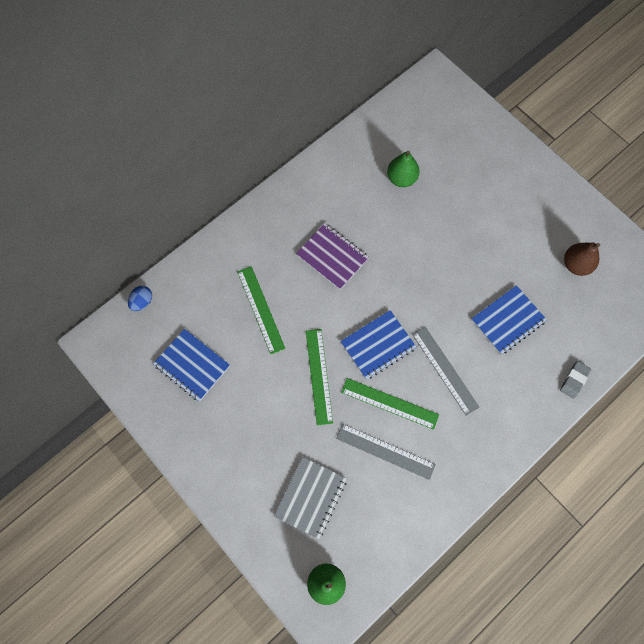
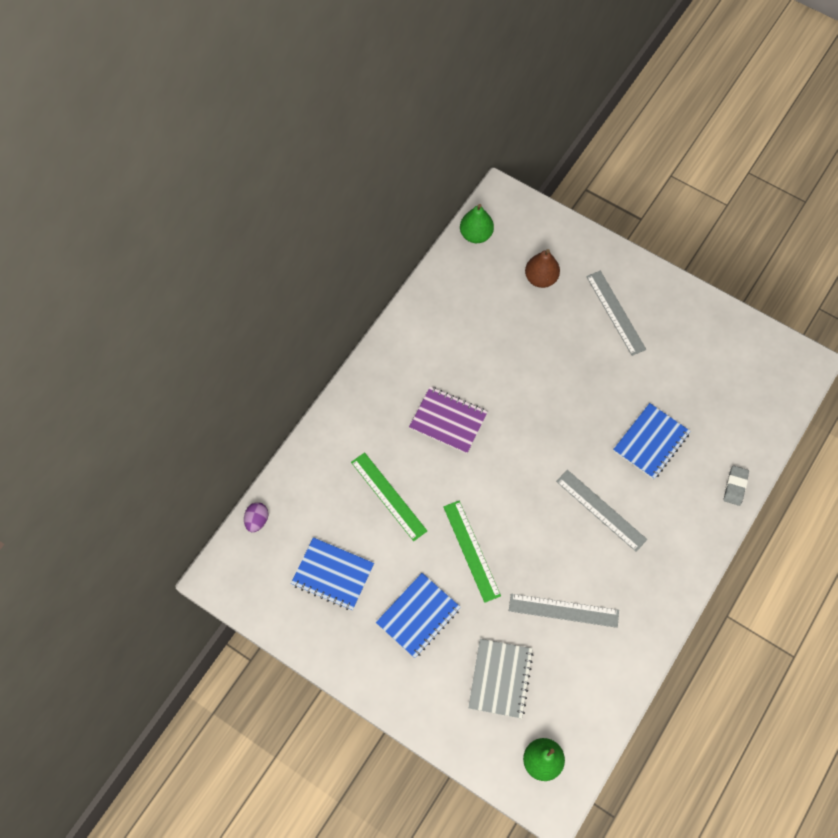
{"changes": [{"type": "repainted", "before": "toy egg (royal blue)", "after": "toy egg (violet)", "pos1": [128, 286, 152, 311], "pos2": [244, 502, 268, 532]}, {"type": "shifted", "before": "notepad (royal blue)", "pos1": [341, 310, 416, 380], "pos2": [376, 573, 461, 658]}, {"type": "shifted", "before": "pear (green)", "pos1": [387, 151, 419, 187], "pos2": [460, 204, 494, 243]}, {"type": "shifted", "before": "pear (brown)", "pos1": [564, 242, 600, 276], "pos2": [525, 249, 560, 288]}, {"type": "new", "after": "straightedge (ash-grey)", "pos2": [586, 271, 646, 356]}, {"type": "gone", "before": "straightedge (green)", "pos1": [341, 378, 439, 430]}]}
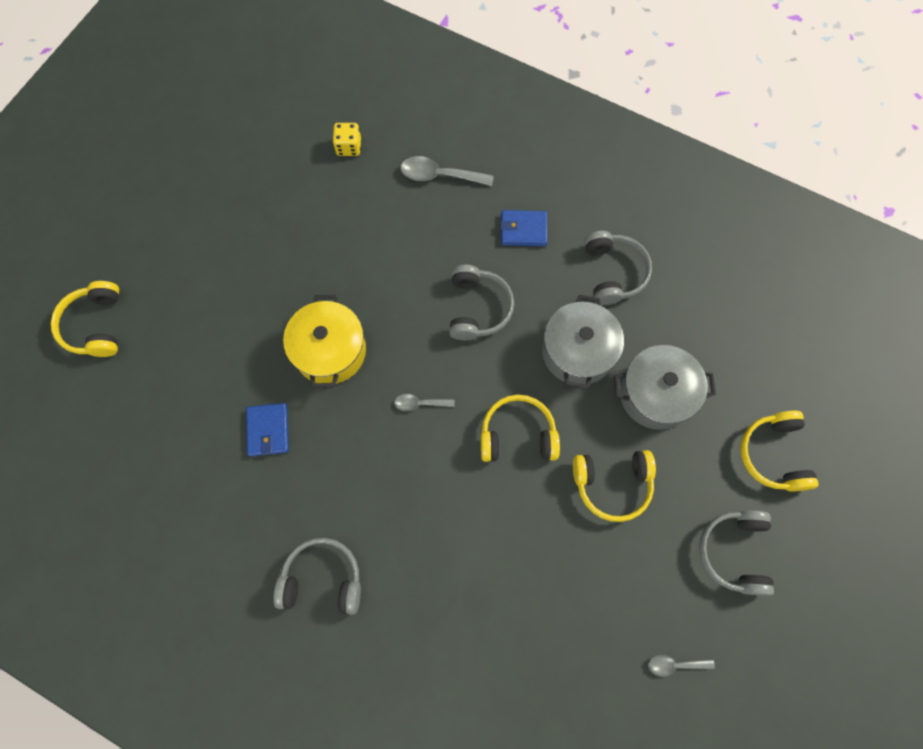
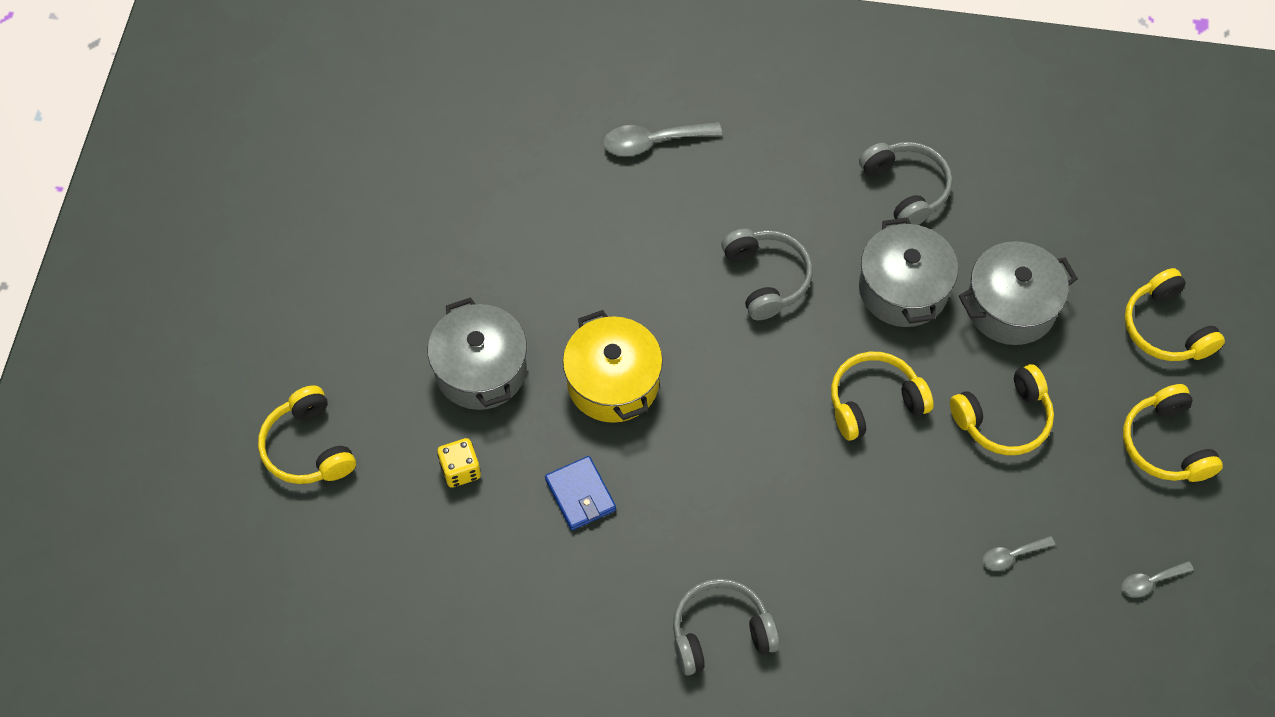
{"changes": [{"type": "new", "after": "pot (ash-grey)", "pos2": [427, 297, 527, 410]}, {"type": "shifted", "before": "game die (yellow)", "pos1": [333, 123, 361, 156], "pos2": [437, 438, 481, 488]}, {"type": "shifted", "before": "tablespoon (ash-grey)", "pos1": [394, 394, 455, 411], "pos2": [982, 536, 1055, 571]}, {"type": "repainted", "before": "over-ear headphones (ash-grey)", "after": "over-ear headphones (yellow)", "pos1": [699, 510, 774, 596], "pos2": [1123, 384, 1223, 482]}, {"type": "gone", "before": "card wallet (royal blue)", "pos1": [500, 210, 547, 246]}]}
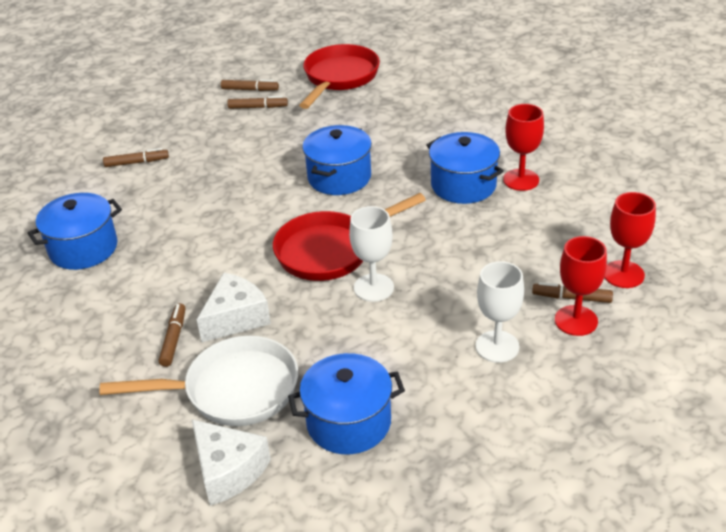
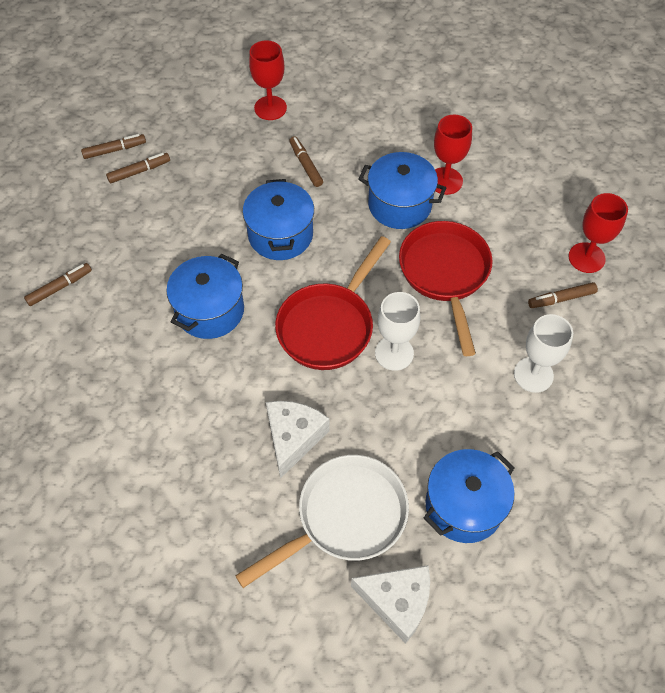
{"changes": [{"type": "shifted", "before": "pot (royal blue)", "pos1": [28, 193, 122, 270], "pos2": [166, 254, 244, 339]}, {"type": "shifted", "before": "wine glass (red)", "pos1": [555, 236, 607, 336], "pos2": [249, 40, 287, 120]}, {"type": "shifted", "before": "felt pen (brown)", "pos1": [159, 303, 186, 367], "pos2": [289, 136, 323, 187]}, {"type": "shifted", "before": "pan (red)", "pos1": [299, 44, 380, 109], "pos2": [399, 221, 493, 356]}]}
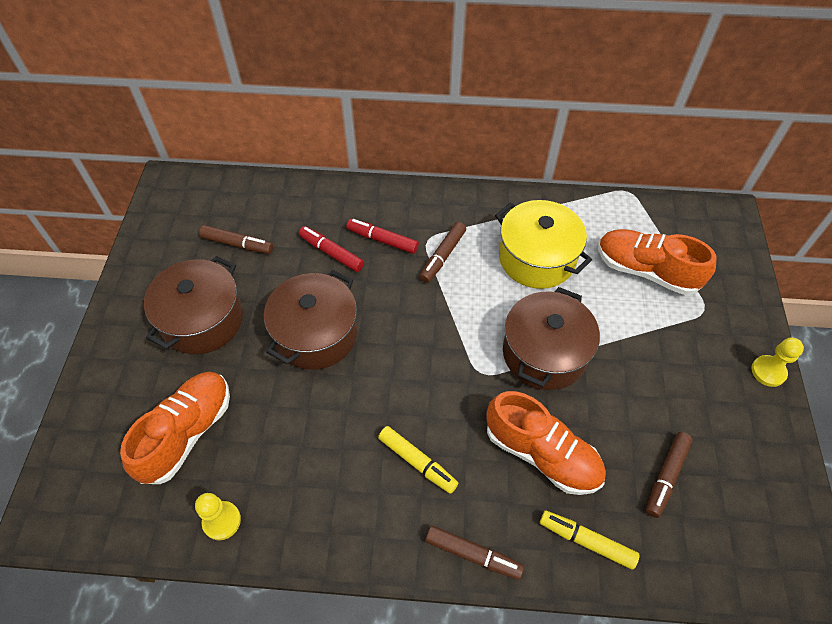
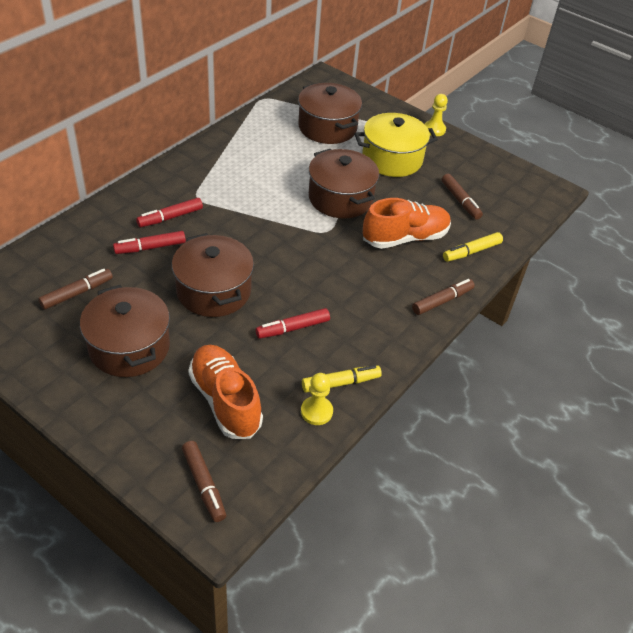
{"changes": [{"type": "shifted", "before": "felt pen (brown)", "pos1": [420, 222, 466, 283], "pos2": [182, 441, 226, 522]}, {"type": "new", "after": "felt pen (red)", "pos2": [256, 308, 330, 339]}, {"type": "swapped", "before": "shoe (bright orange)", "after": "pot (brown)", "pos1": [598, 229, 716, 295], "pos2": [298, 83, 362, 144]}, {"type": "shifted", "before": "felt pen (yellow)", "pos1": [378, 426, 458, 494], "pos2": [302, 365, 382, 393]}, {"type": "shifted", "before": "pot (yellow)", "pos1": [495, 200, 592, 289], "pos2": [355, 113, 438, 177]}]}
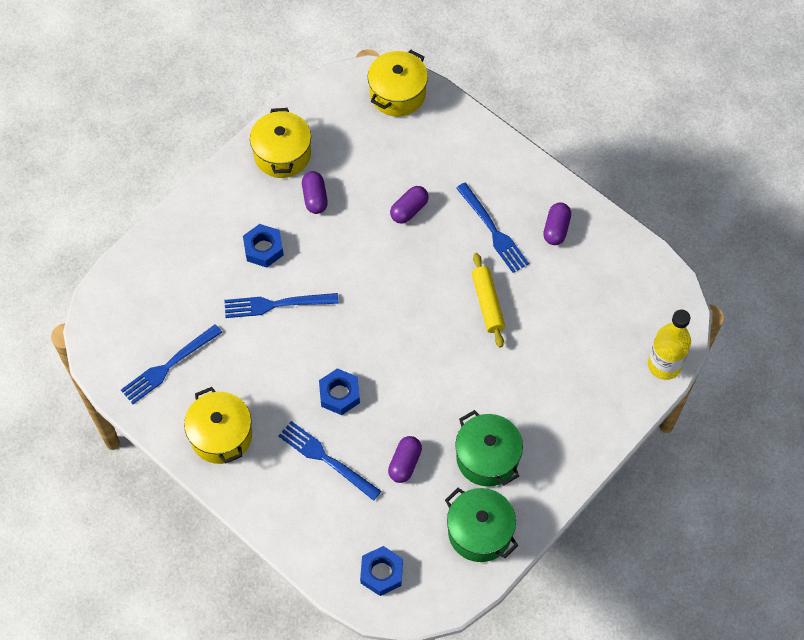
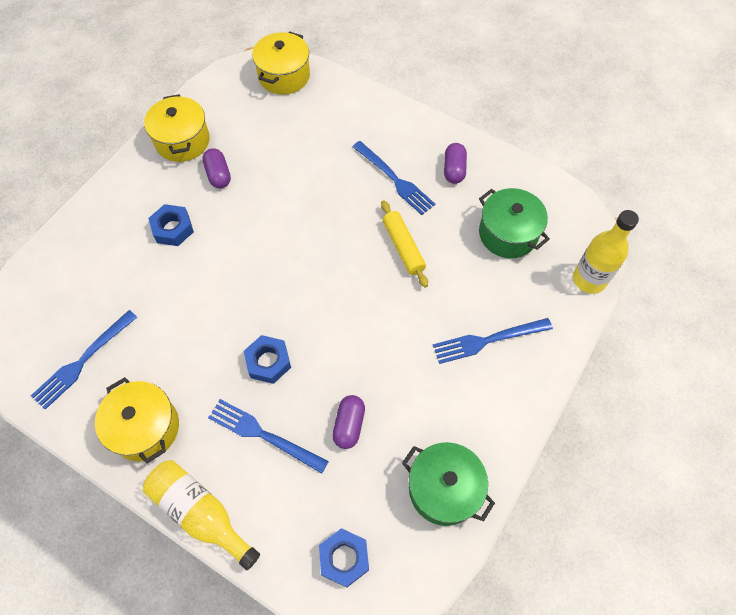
{"changes": [{"type": "new", "after": "bottle (yellow)", "pos2": [143, 460, 260, 570]}, {"type": "shifted", "before": "table fork (royal blue)", "pos1": [225, 293, 339, 318], "pos2": [433, 318, 553, 364]}, {"type": "shifted", "before": "pot (green)", "pos1": [455, 410, 523, 487], "pos2": [479, 188, 550, 258]}, {"type": "gone", "before": "capsule (violet)", "pos1": [390, 186, 429, 224]}]}
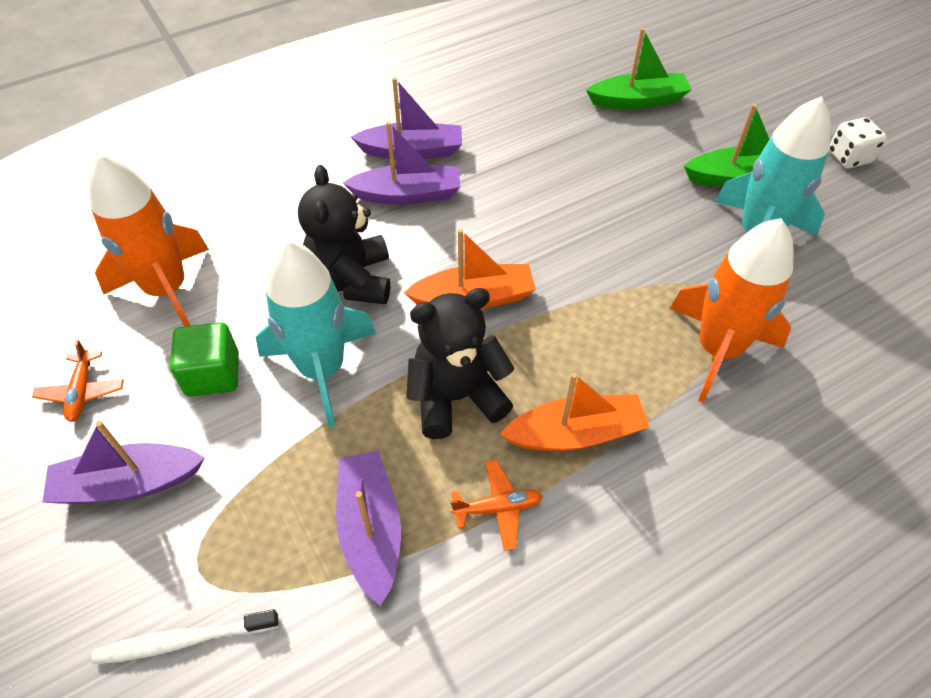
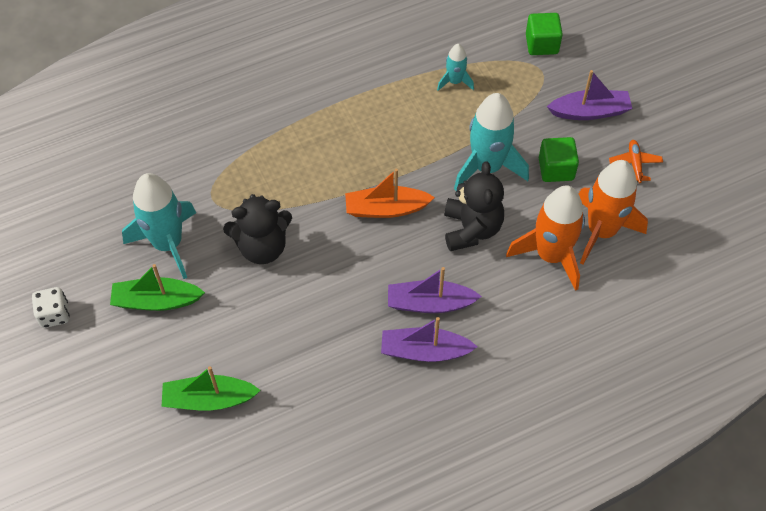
{"changes": [{"type": "shifted", "before": "teddy bear (jet-black)", "pos1": [406, 288, 515, 439], "pos2": [223, 194, 292, 264]}, {"type": "swapped", "before": "toy boat (violet)", "after": "rocket (turquoise)", "pos1": [336, 451, 401, 606], "pos2": [437, 44, 474, 91]}, {"type": "shifted", "before": "rocket (bright orange)", "pos1": [669, 218, 793, 403], "pos2": [506, 185, 585, 291]}, {"type": "swapped", "before": "dental brush (pure white)", "after": "block (green)", "pos1": [92, 609, 279, 664], "pos2": [526, 13, 563, 55]}, {"type": "gone", "before": "toy plane (bright orange)", "pos1": [450, 460, 543, 551]}, {"type": "gone", "before": "toy boat (bright orange)", "pos1": [500, 373, 650, 451]}]}
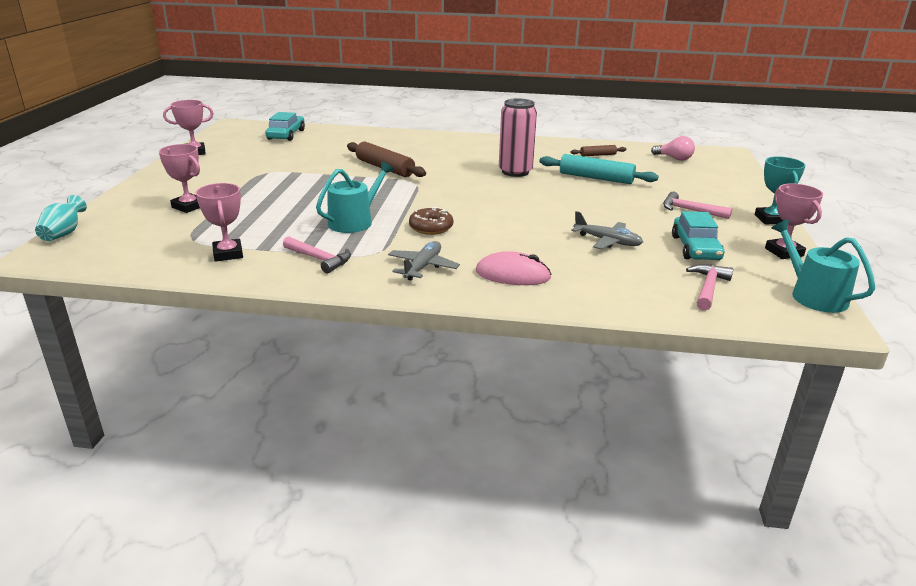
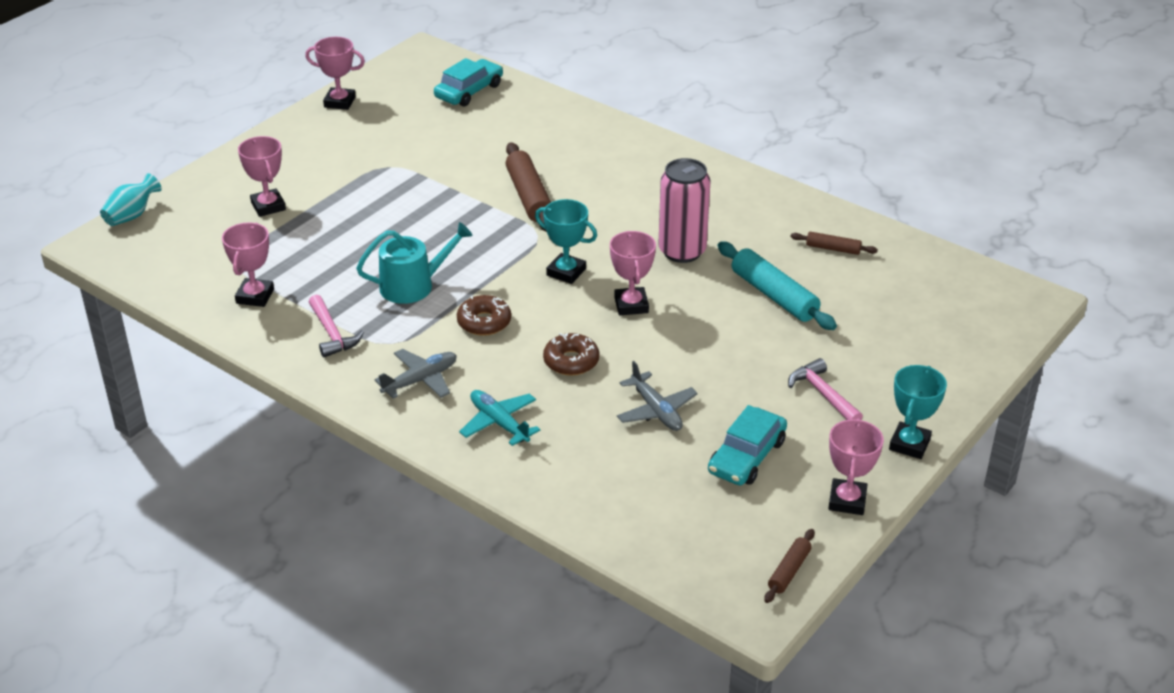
{"changes": [{"type": "swapped", "before": "computer mouse (rose-pink)", "after": "toy plane (turquoise)", "pos1": [476, 251, 552, 285], "pos2": [459, 390, 540, 446]}, {"type": "new", "after": "trophy (turquoise)", "pos2": [535, 199, 597, 284]}, {"type": "new", "after": "doughnut (brown)", "pos2": [543, 333, 599, 376]}, {"type": "new", "after": "trophy (rose-pink)", "pos2": [610, 231, 656, 315]}, {"type": "swapped", "before": "watering pot (turquoise)", "after": "pastry roller (brown)", "pos1": [771, 219, 875, 313], "pos2": [764, 529, 815, 603]}, {"type": "gone", "before": "bulb (rose-pink)", "pos1": [651, 136, 695, 161]}, {"type": "gone", "before": "carpenter's hammer (rose-pink)", "pos1": [686, 264, 733, 311]}]}
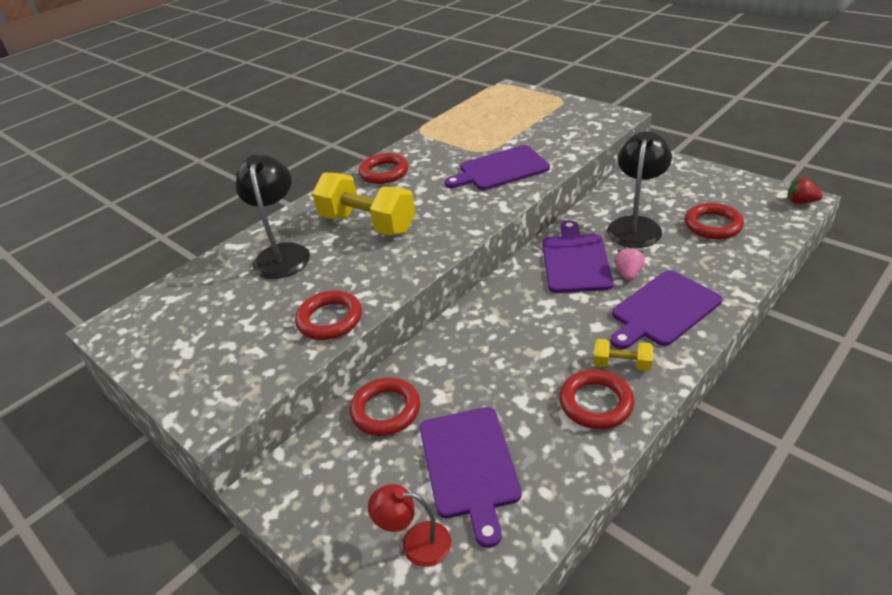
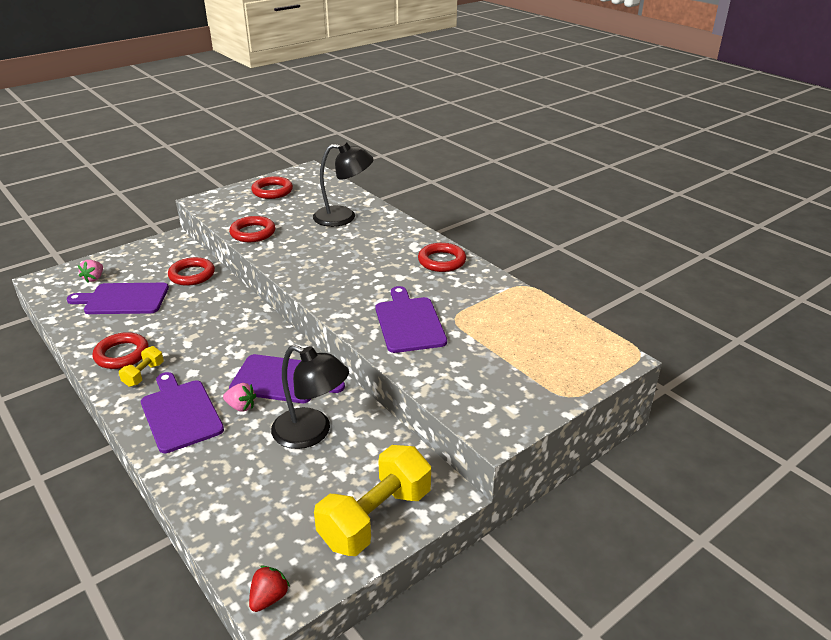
{"changes": [{"type": "swapped", "before": "reading lamp (red)", "after": "toy strawberry (rose-pink)", "pos1": [368, 484, 451, 567], "pos2": [78, 260, 103, 282]}, {"type": "shifted", "before": "hoop (red)", "pos1": [685, 203, 744, 239], "pos2": [251, 176, 293, 199]}, {"type": "shifted", "before": "dumbbell (yellow)", "pos1": [312, 172, 415, 235], "pos2": [314, 445, 431, 556]}]}
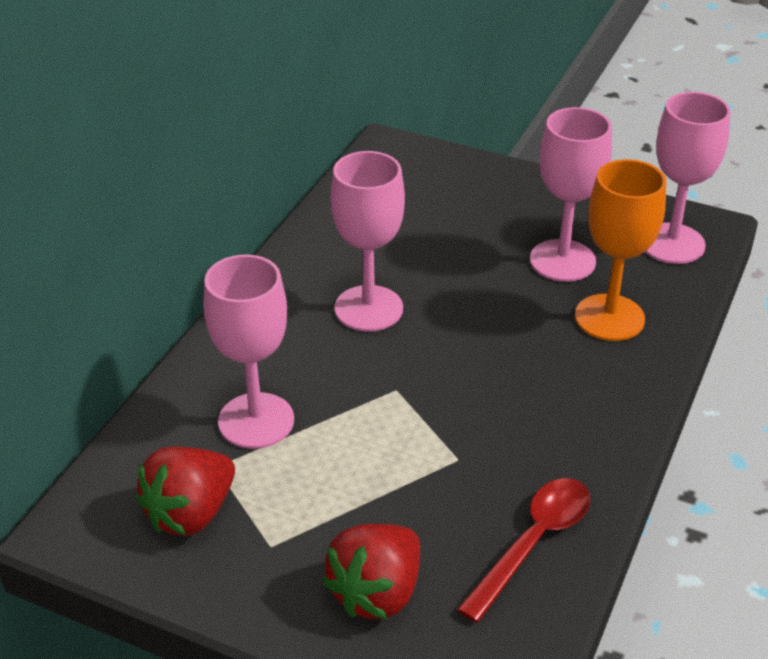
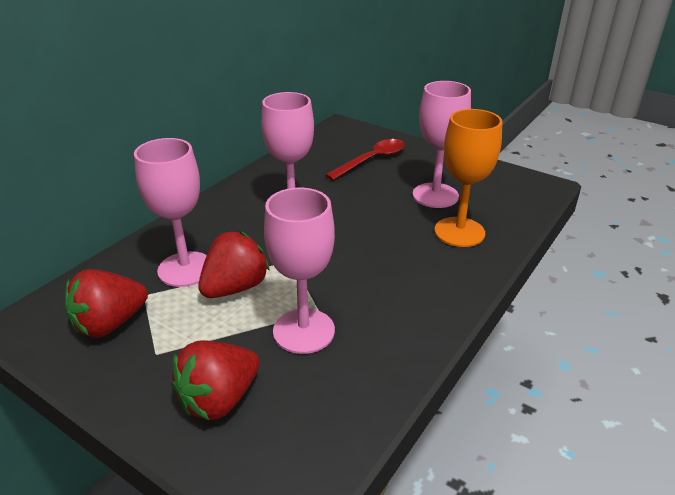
{"changes": [{"type": "new", "after": "toy strawberry (red)", "pos2": [198, 231, 270, 298]}, {"type": "shifted", "before": "wine glass (rose-pink)", "pos1": [645, 92, 731, 264], "pos2": [264, 188, 335, 354]}, {"type": "shifted", "before": "tablespoon (red)", "pos1": [457, 478, 590, 623], "pos2": [325, 139, 405, 180]}]}
